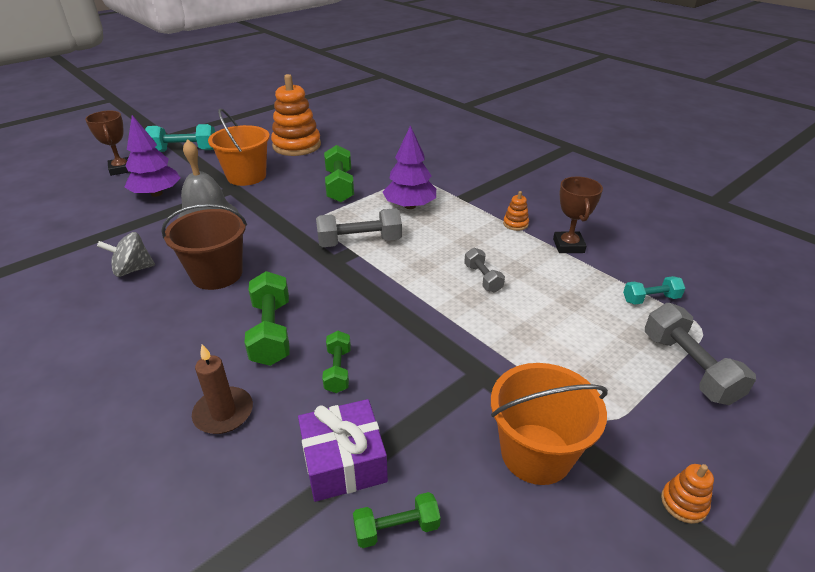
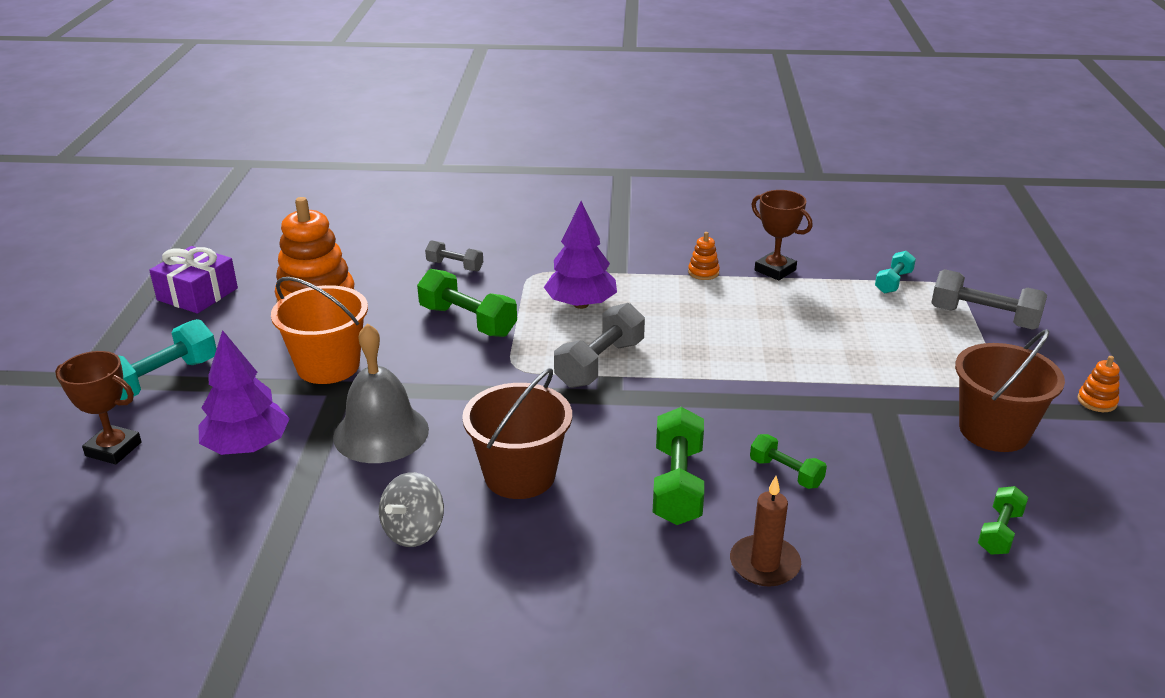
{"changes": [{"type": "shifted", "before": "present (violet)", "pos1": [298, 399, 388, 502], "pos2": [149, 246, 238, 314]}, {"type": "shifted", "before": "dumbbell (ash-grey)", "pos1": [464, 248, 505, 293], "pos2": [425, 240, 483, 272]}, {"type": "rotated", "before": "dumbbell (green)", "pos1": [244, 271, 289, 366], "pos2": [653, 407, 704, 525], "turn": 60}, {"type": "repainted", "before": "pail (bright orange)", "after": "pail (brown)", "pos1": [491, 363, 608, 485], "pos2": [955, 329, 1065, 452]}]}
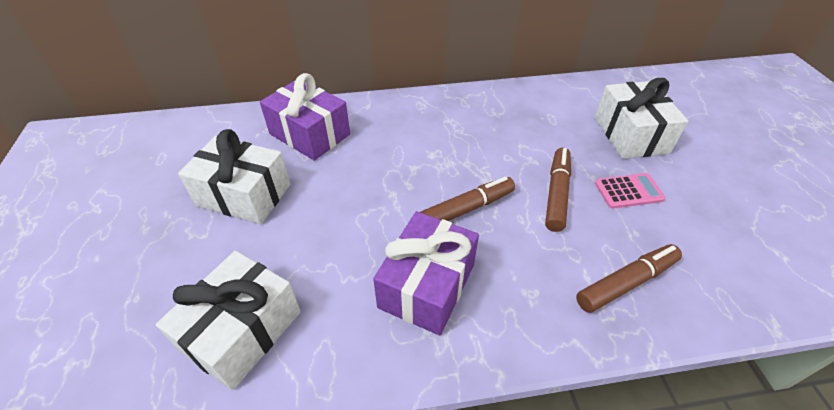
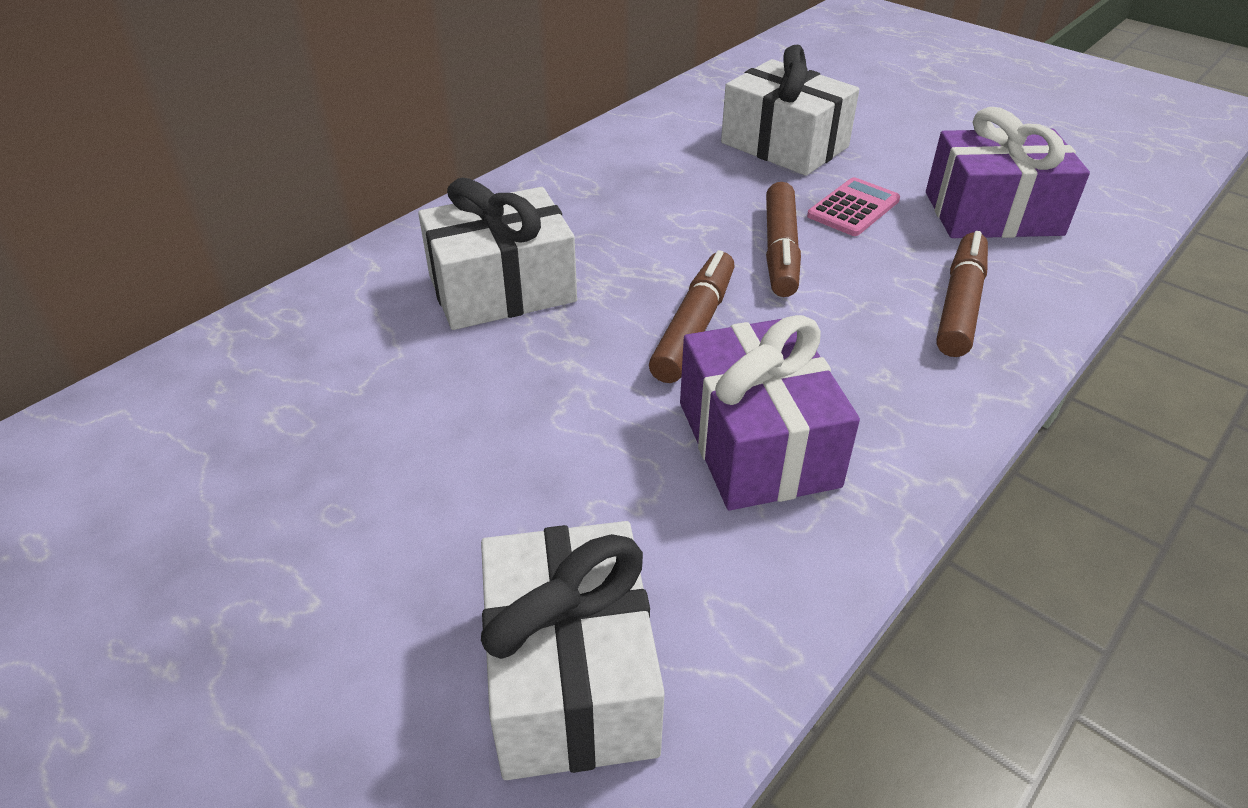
{"changes": [{"type": "shifted", "before": "present (pure white)", "pos1": [178, 129, 290, 224], "pos2": [418, 177, 577, 330]}, {"type": "rotated", "before": "felt pen (brown)", "pos1": [545, 148, 571, 232], "pos2": [766, 182, 801, 297], "turn": -150}, {"type": "shifted", "before": "present (violet)", "pos1": [260, 73, 350, 161], "pos2": [926, 107, 1090, 238]}]}
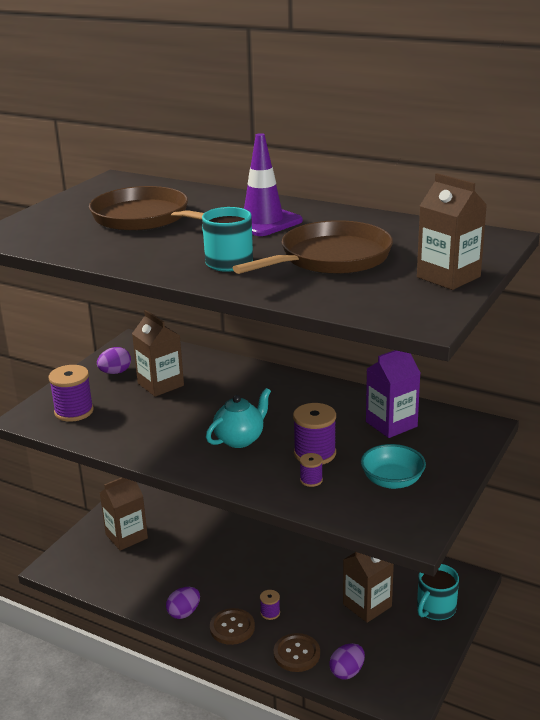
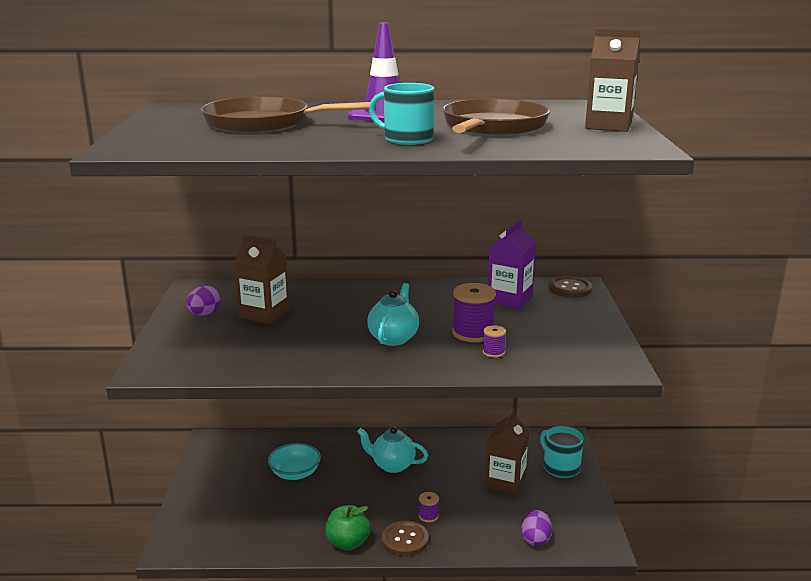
{"changes": [{"type": "shifted", "before": "bowl (turquoise)", "pos1": [361, 444, 426, 489], "pos2": [268, 443, 321, 480]}, {"type": "swapped", "before": "toy egg (violet)", "after": "apple fruit (green)", "pos1": [166, 587, 200, 619], "pos2": [325, 505, 370, 551]}, {"type": "new", "after": "tea pot (turquoise)", "pos2": [357, 427, 428, 473]}, {"type": "rotated", "before": "tea mug (turquoise)", "pos1": [417, 564, 459, 620], "pos2": [540, 426, 584, 478], "turn": 135}, {"type": "shifted", "before": "button (brown)", "pos1": [273, 633, 320, 672], "pos2": [548, 276, 592, 298]}, {"type": "gone", "before": "spool (violet)", "pos1": [49, 365, 94, 422]}, {"type": "gone", "before": "juice carton (brown)", "pos1": [100, 477, 148, 551]}]}
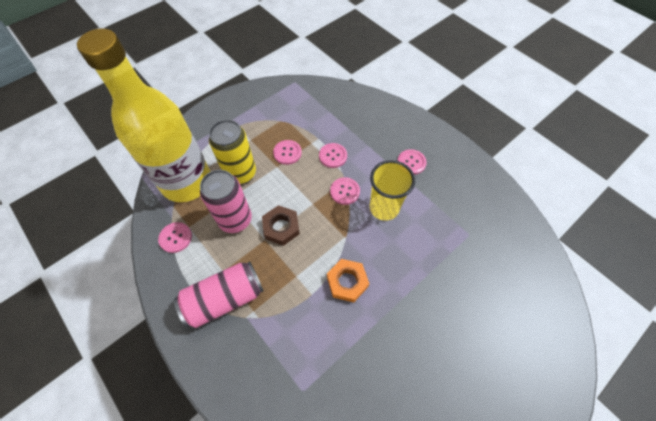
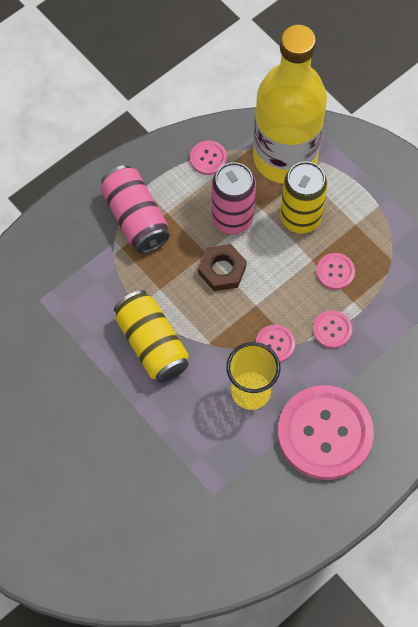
{"changes": [{"type": "swapped", "before": "hexagon nut (bright orange)", "after": "tin (yellow)", "pos1": [327, 259, 369, 302], "pos2": [114, 290, 189, 382]}, {"type": "scaled", "before": "button (rose-pink)", "pos1": [397, 149, 427, 175], "pos2": [278, 385, 374, 480], "scale": 2.35}]}
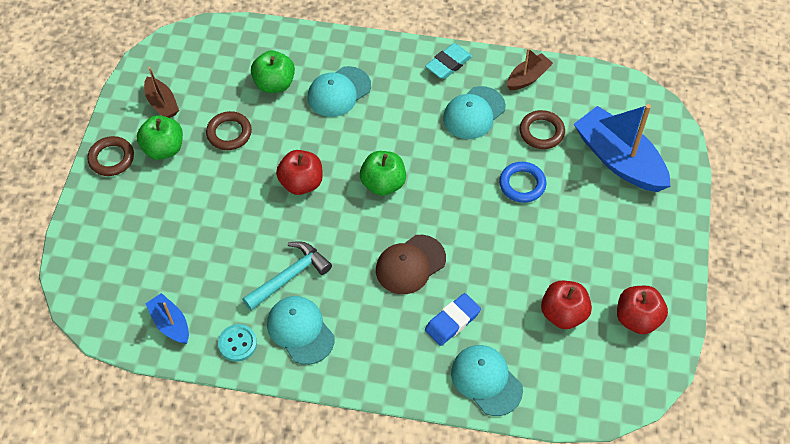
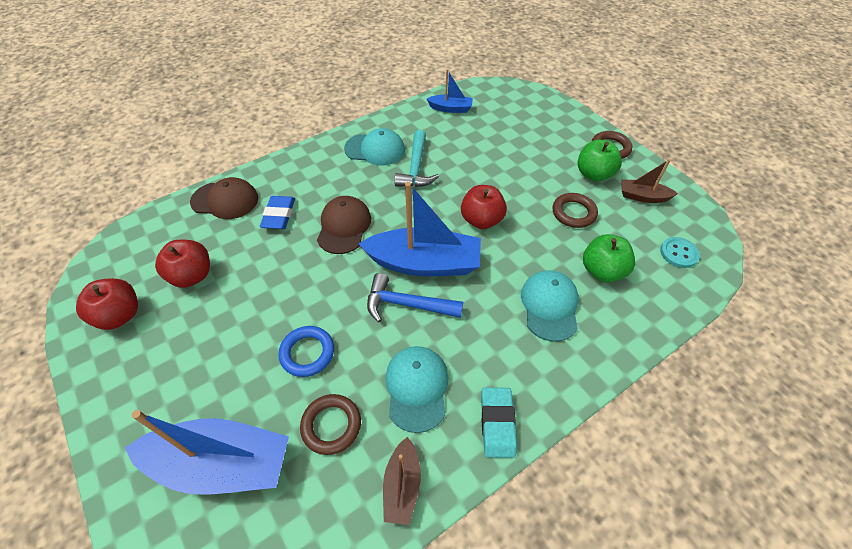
{"changes": [{"type": "repainted", "before": "baseball cap (turquoise)", "after": "baseball cap (brown)", "pos1": [451, 345, 523, 416], "pos2": [190, 177, 258, 219]}, {"type": "swapped", "before": "apple fruit (green)", "after": "toy boat (royal blue)", "pos1": [360, 151, 406, 196], "pos2": [359, 182, 481, 277]}, {"type": "new", "after": "carpenter's hammer (royal blue)", "pos2": [367, 273, 463, 322]}, {"type": "shifted", "before": "button (turquoise)", "pos1": [218, 324, 257, 362], "pos2": [660, 237, 700, 268]}]}
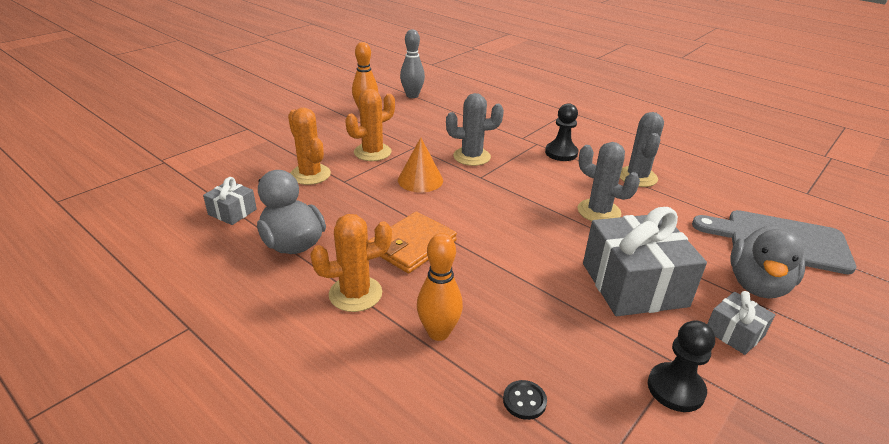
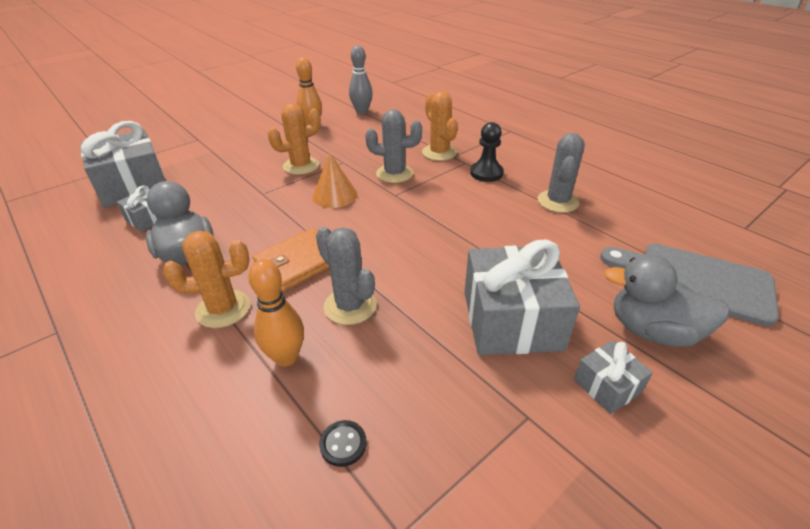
{"changes": [{"type": "new", "after": "present (ash-grey)", "pos2": [81, 121, 165, 208]}, {"type": "shifted", "before": "prickly plant (ash-grey)", "pos1": [577, 142, 640, 221], "pos2": [316, 227, 376, 325]}, {"type": "shifted", "before": "prickly plant (bright orange)", "pos1": [288, 108, 331, 185], "pos2": [422, 91, 458, 161]}, {"type": "rotated", "before": "rubber duck (ash-grey)", "pos1": [730, 225, 806, 298], "pos2": [604, 255, 730, 347], "turn": 75}, {"type": "gone", "before": "pawn (jet-black)", "pos1": [648, 320, 715, 412]}]}
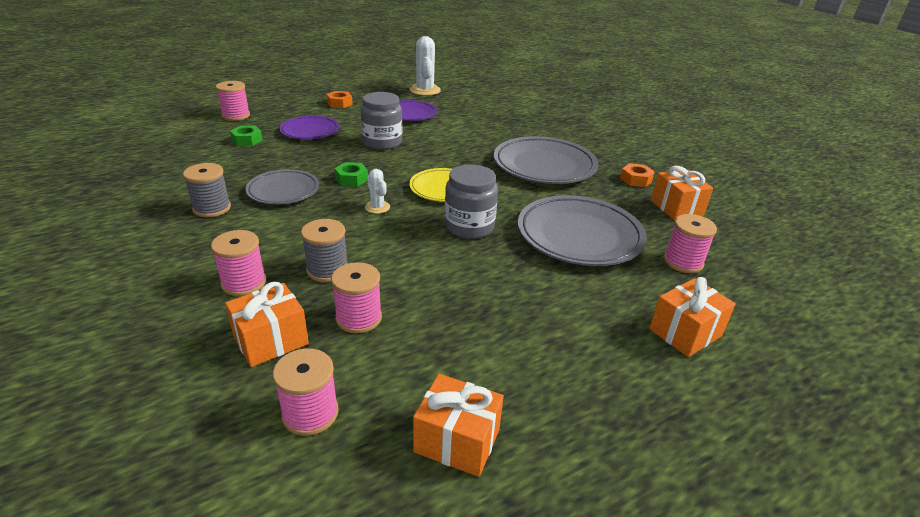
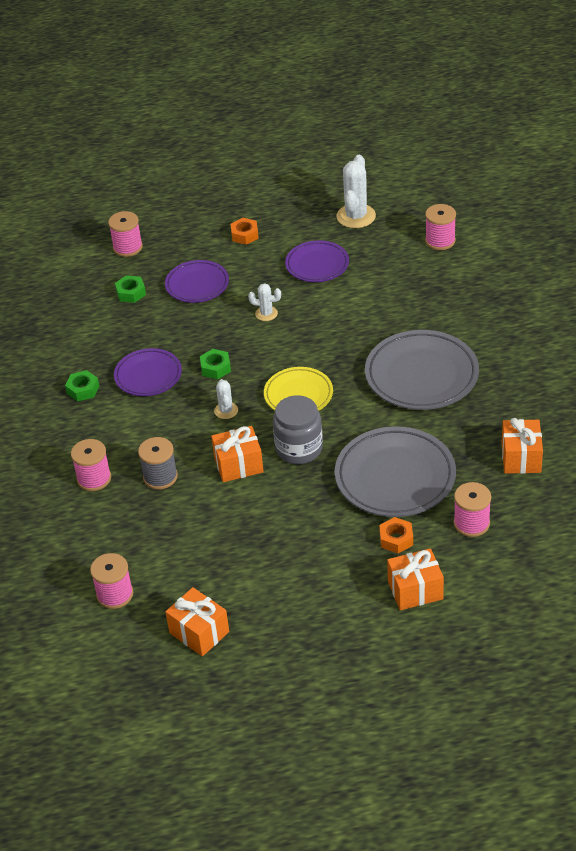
{"changes": [{"type": "swapped", "before": "spool (ash-grey)", "after": "hexagon nut (green)", "pos1": [183, 163, 231, 217], "pos2": [65, 370, 99, 401]}, {"type": "repainted", "before": "plate (ash-grey)", "after": "plate (violet)", "pos1": [245, 169, 319, 205], "pos2": [114, 348, 182, 396]}, {"type": "shifted", "before": "present (bright orange)", "pos1": [225, 282, 309, 367], "pos2": [211, 426, 264, 482]}, {"type": "swapped", "before": "jam jar (ash-grey)", "after": "prickly plant (pure white)", "pos1": [361, 92, 402, 150], "pos2": [248, 283, 281, 321]}, {"type": "shifted", "before": "hexagon nut (bright orange)", "pos1": [620, 163, 655, 187], "pos2": [379, 517, 413, 553]}, {"type": "shifted", "before": "spool (rose-pink)", "pos1": [331, 262, 382, 334], "pos2": [425, 204, 456, 250]}]}
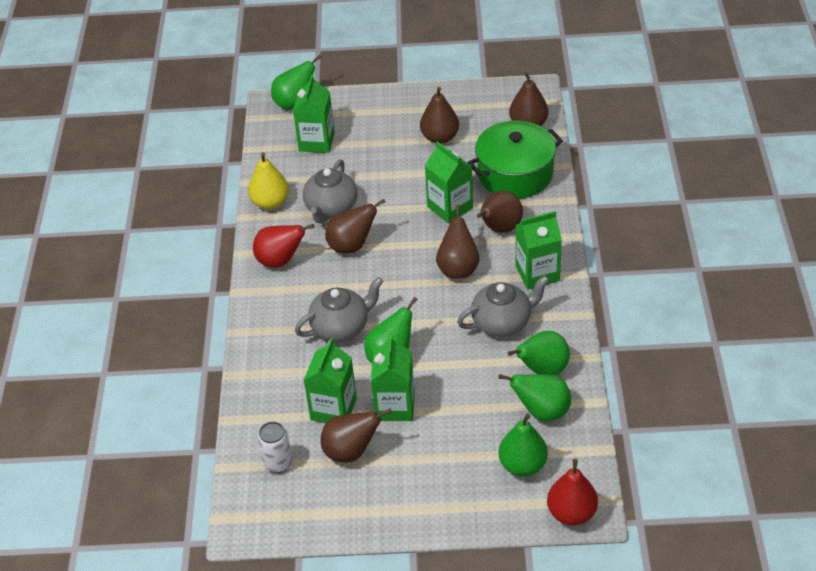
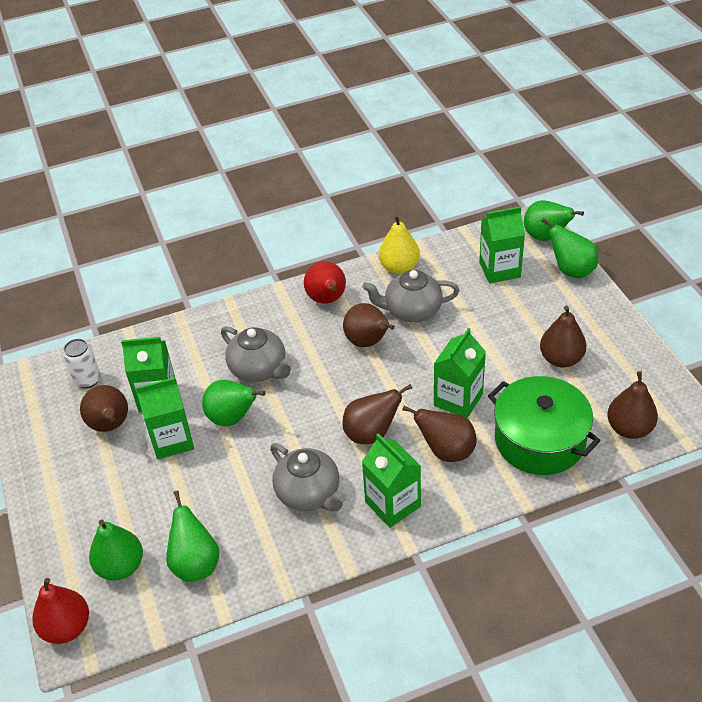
{"changes": [{"type": "shifted", "before": "pear (green)", "pos1": [508, 331, 570, 375], "pos2": [541, 218, 598, 278]}]}
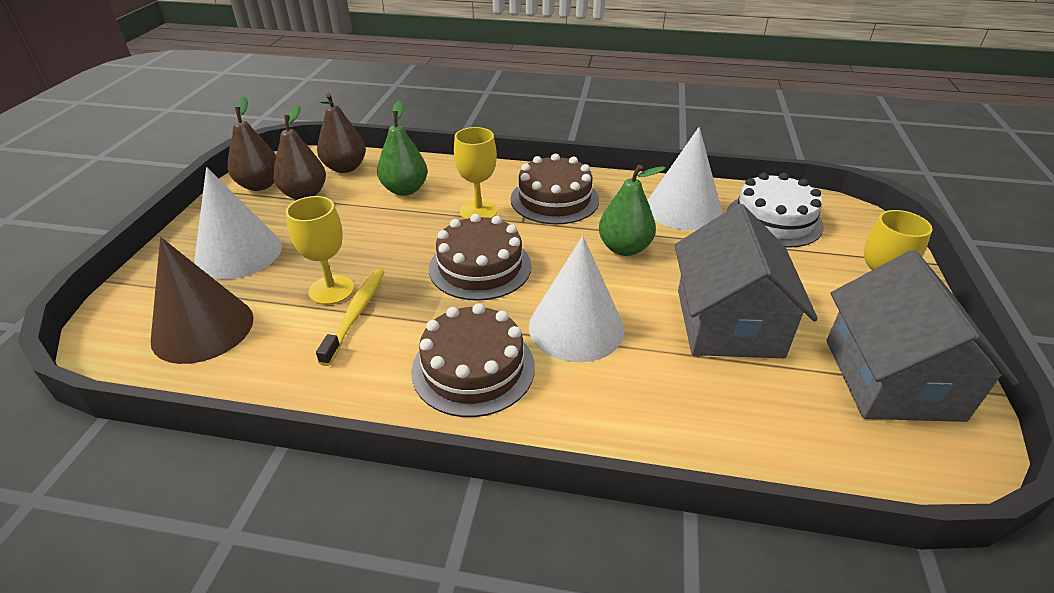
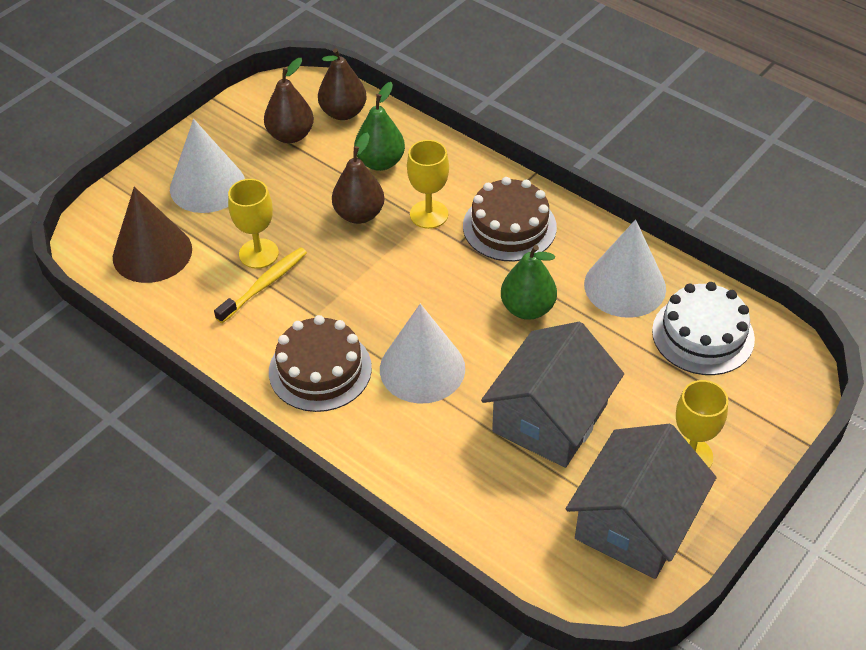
{"changes": [{"type": "shifted", "before": "pear (brown)", "pos1": [227, 97, 276, 191], "pos2": [332, 132, 385, 224]}, {"type": "gone", "before": "gateau (brown)", "pos1": [429, 214, 531, 301]}]}
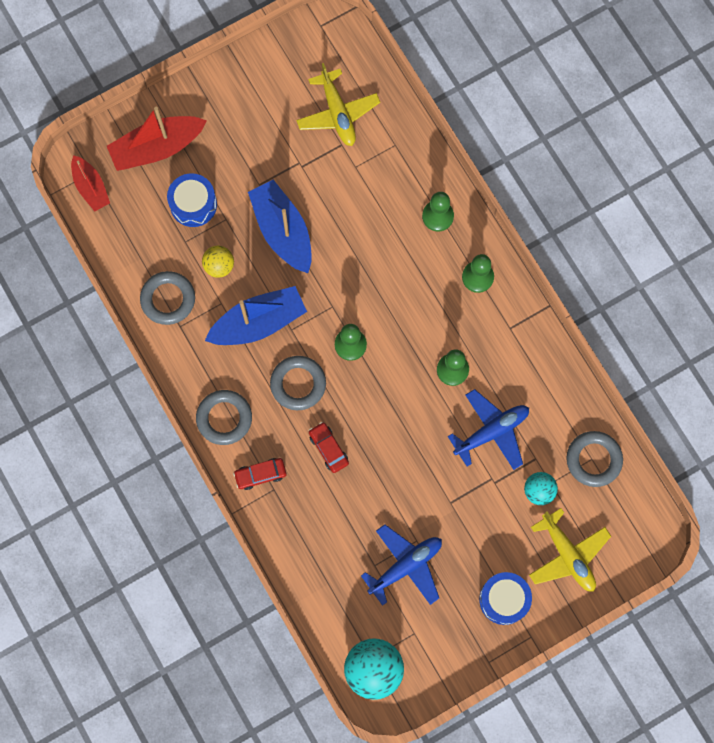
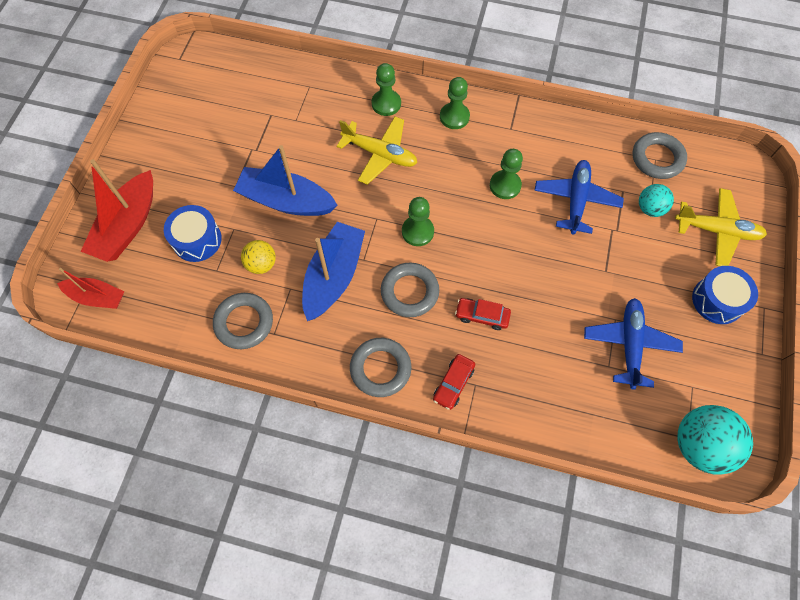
{"changes": [{"type": "shifted", "before": "toy plane (yellow)", "pos1": [296, 63, 380, 146], "pos2": [337, 117, 417, 185]}]}
